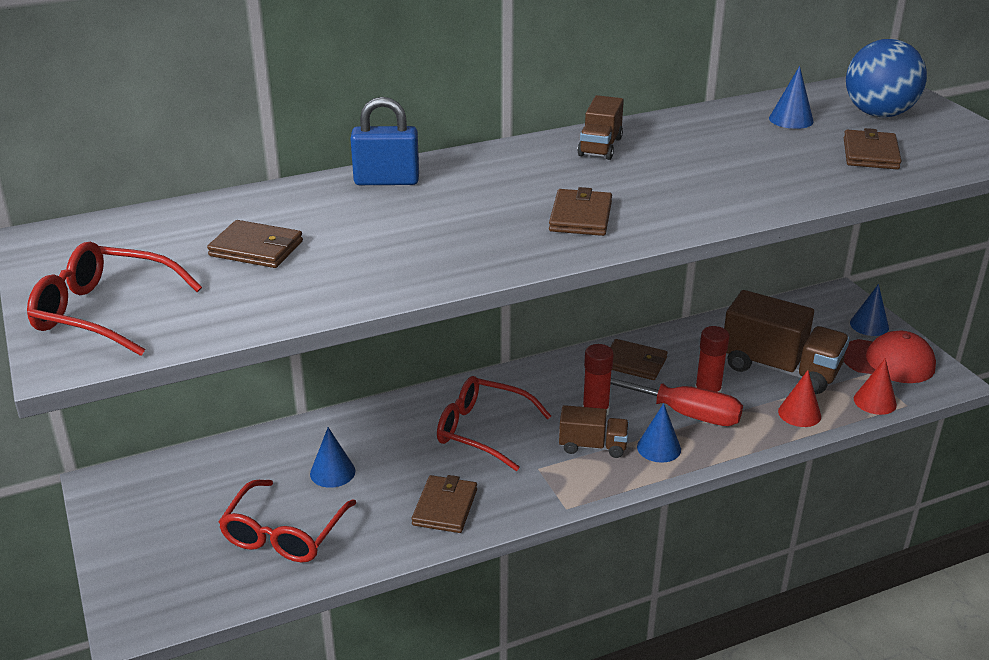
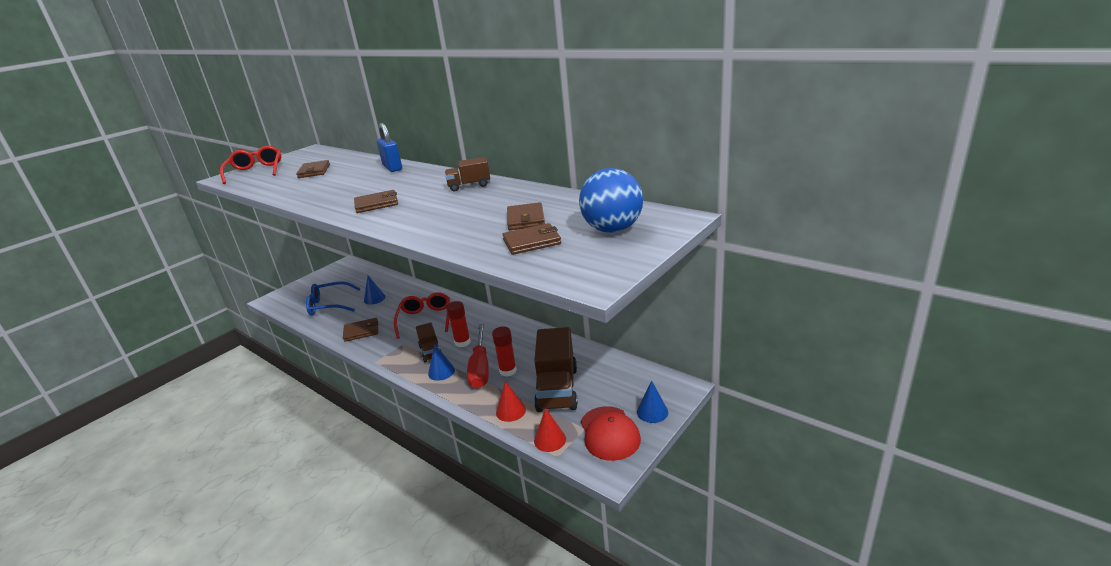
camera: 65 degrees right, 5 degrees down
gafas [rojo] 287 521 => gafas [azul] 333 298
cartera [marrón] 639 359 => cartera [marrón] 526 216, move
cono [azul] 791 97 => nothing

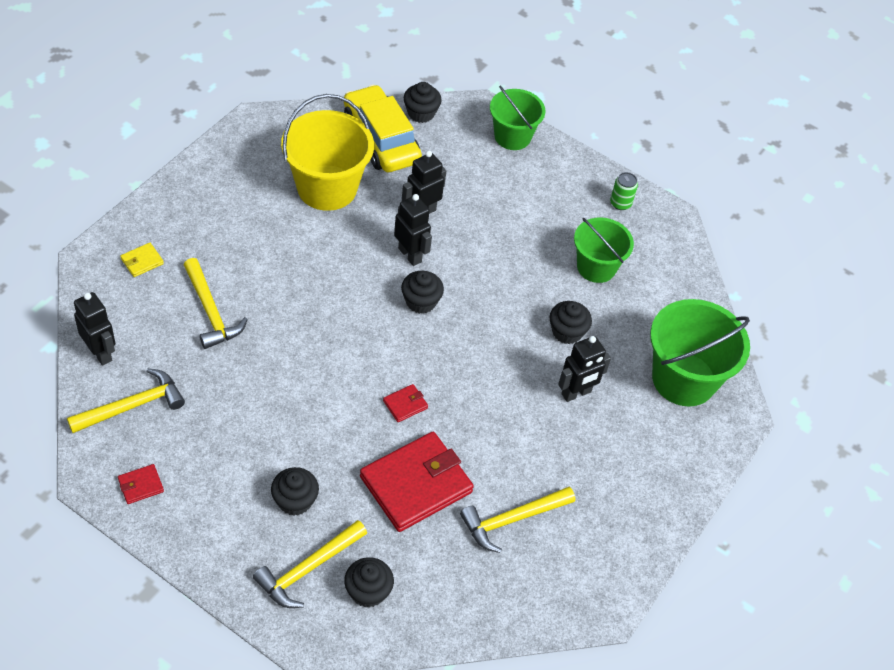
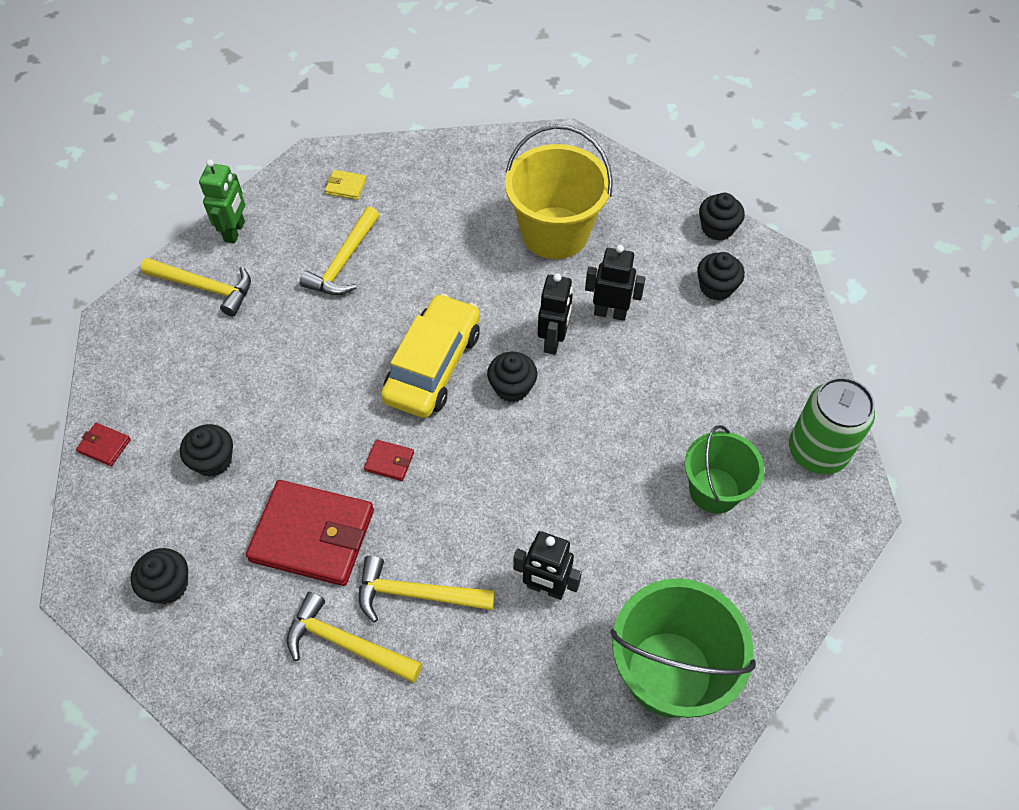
camera: 55 degrees right, 5 degrees up
robot [negro] 94 328 => robot [verde] 222 201
cartera [rojo] 141 484 => cartera [rojo] 103 444, move
martillo [amarillo] 310 564 => martillo [amarillo] 427 589, move
coche [amarillo] 383 128 => coche [amarillo] 430 355, move
balde [verde] 517 118 => nothing
magdalena [negro] 571 322 => magdalena [negro] 721 276, move
lata [verde] 624 191 => lata [verde] 832 425, x2.09

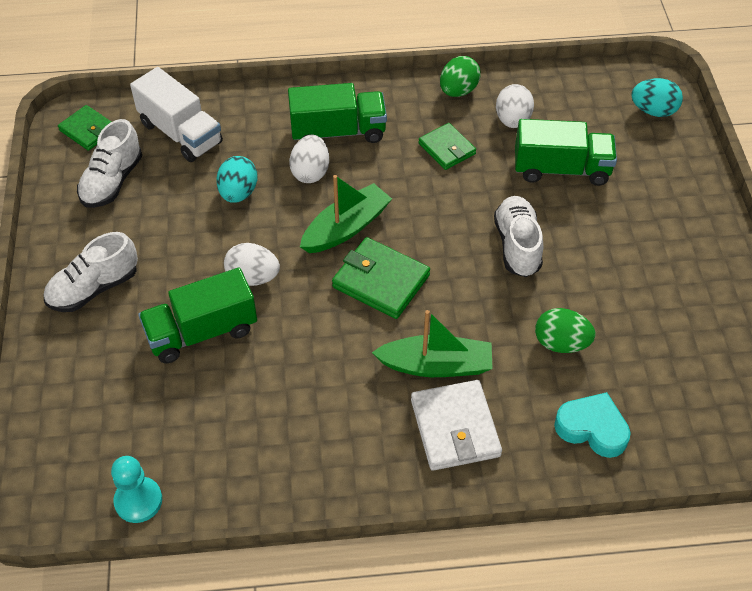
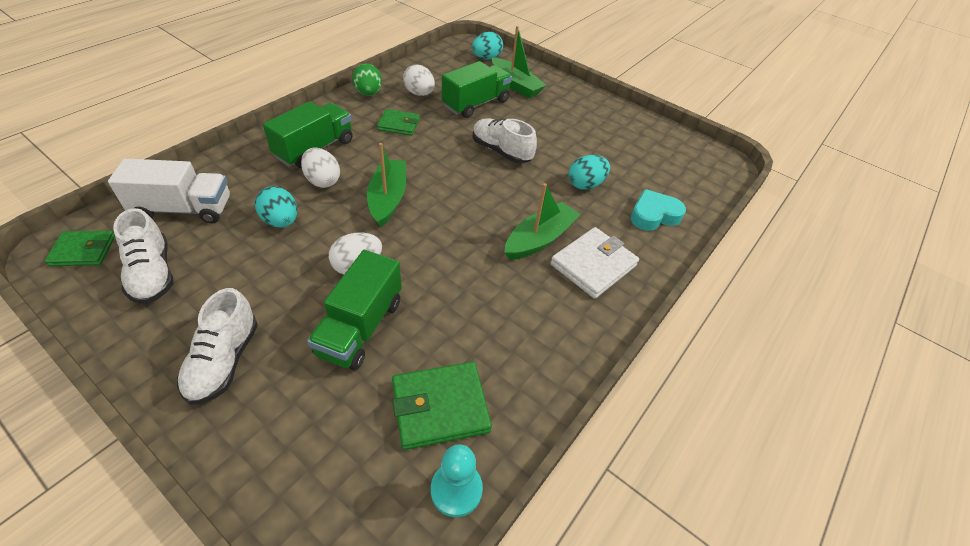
camera: 50 degrees left, 5 degrees down
cartera [verde] 381 278 => cartera [verde] 442 406, move
cartera [blanco] 456 425 => cartera [blanco] 594 263, 75 degrees counterclockwise
huevo [verde] 565 330 => huevo [turquesa] 589 172
nothing => barco [verde] 519 62

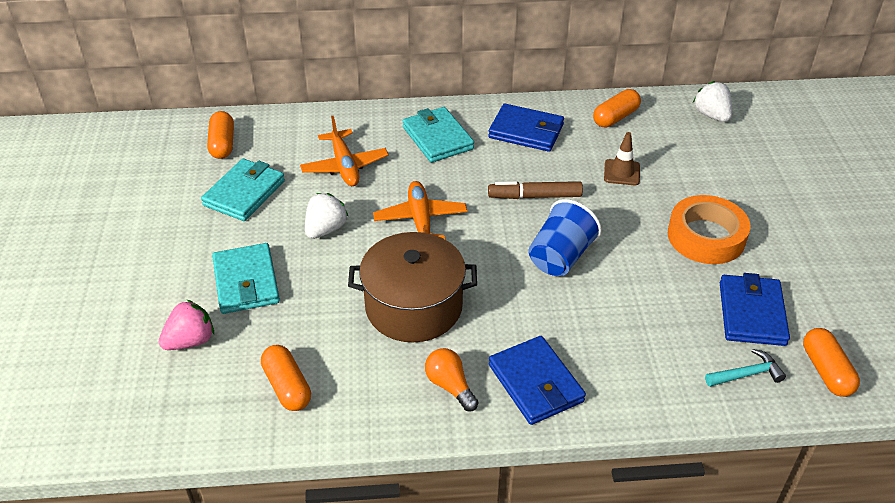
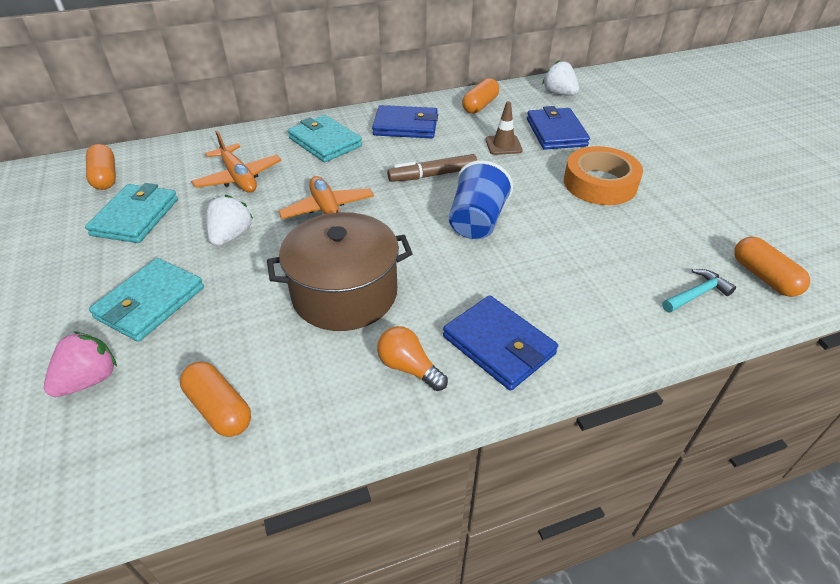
camera: 15 degrees left, 0 degrees up
cartera [turquesa] 246 278 => cartera [turquesa] 146 300, 60 degrees clockwise
cartera [azul] 755 309 => cartera [azul] 558 128, move

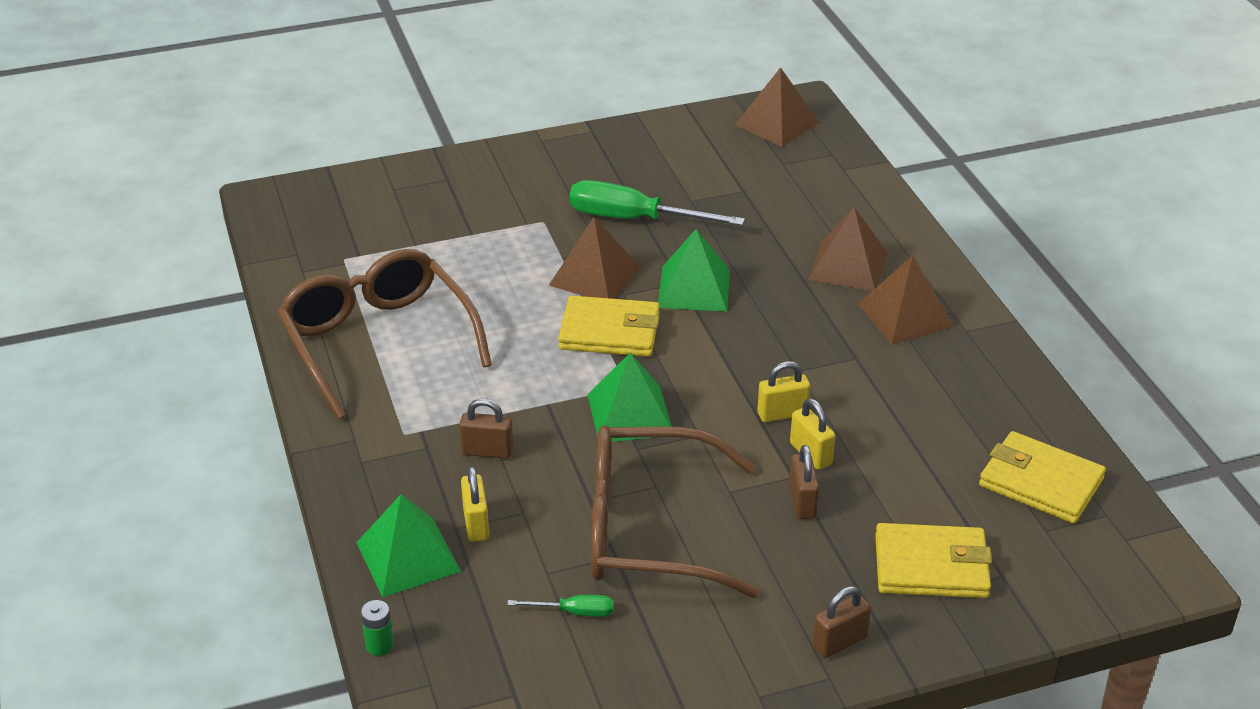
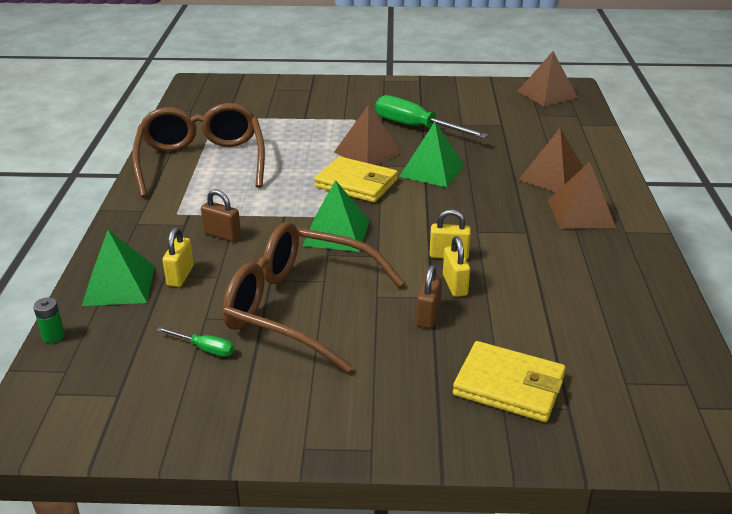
camera: 20 degrees right, 5 degrees down
candado [marrón] 841 622 => nothing
cartera [amarillo] 1042 477 => nothing

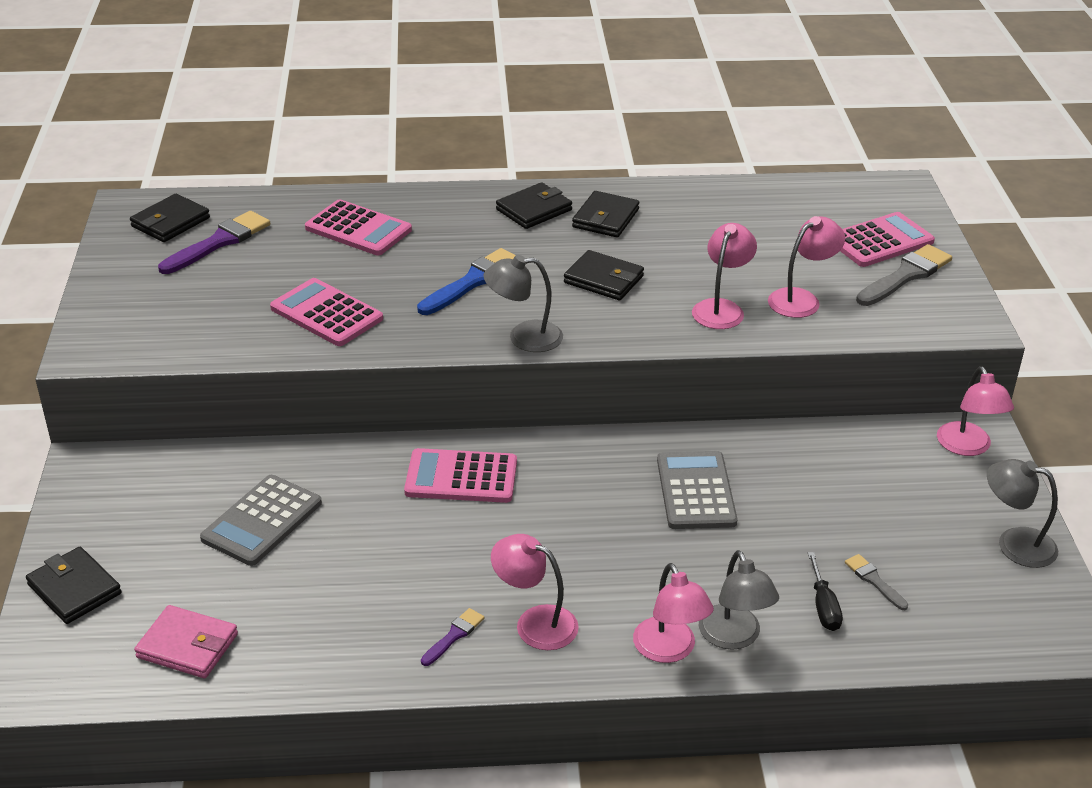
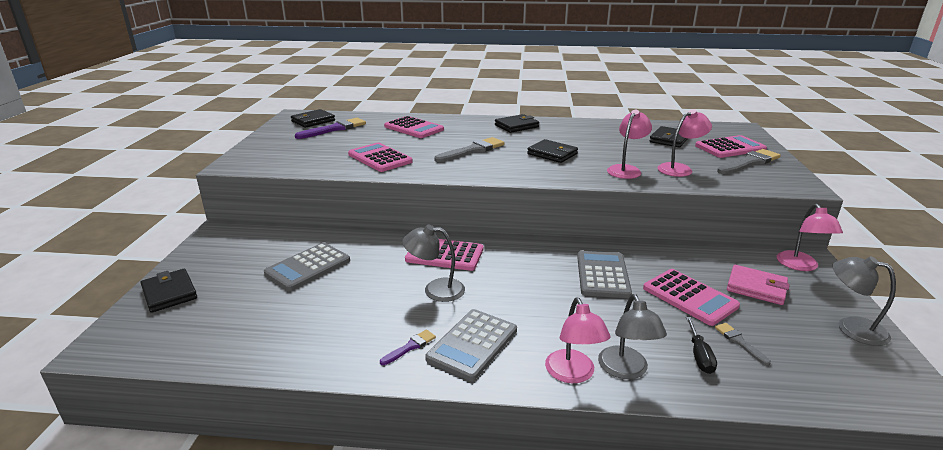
camera: 10 degrees right, 10 degrees down
cartera [rosa] 186 641 => cartera [rosa] 758 285, move
pincel [azul] 466 281 => pincel [gris] 469 149
lámpara [gris] 523 303 => lámpara [gris] 433 263, move
lámpara [rosa] 535 592 => calculadora [gris] 471 345
cartera [negro] 605 214 => cartera [negro] 668 137, move
nothing => calculadora [rosa] 691 297

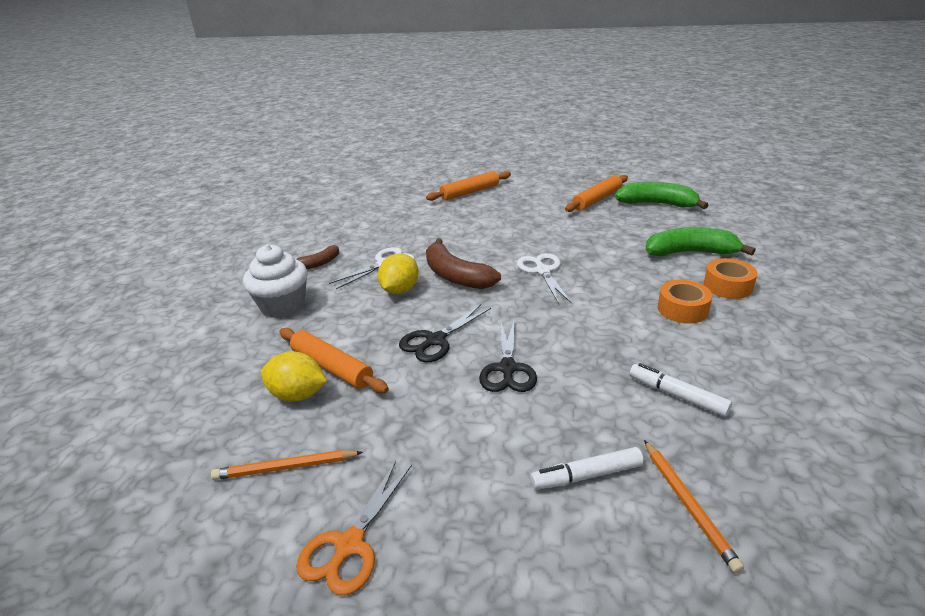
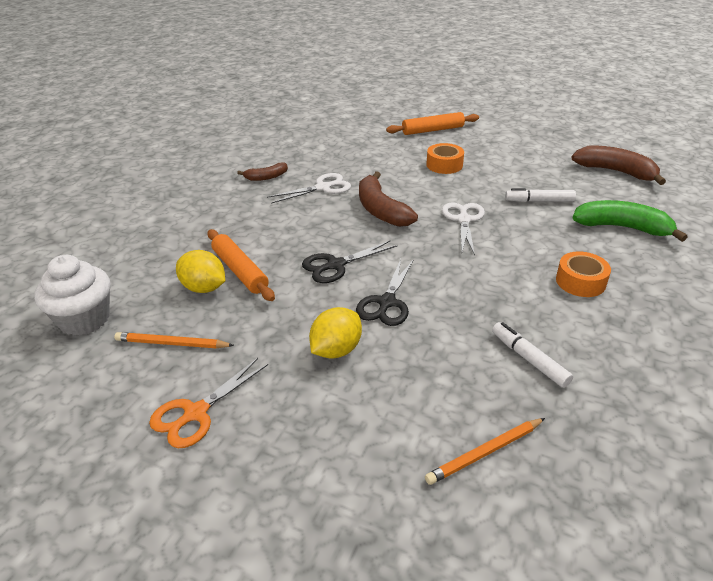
camera: 15 degrees right, 5 degrees up
magdalena [blanco] 275 281 => magdalena [blanco] 72 295, move
limón [amarillo] 398 274 => limón [amarillo] 335 333, move
rotulador [blanco] 587 468 => rotulador [blanco] 540 195, move
rodillo [naranja] 596 193 => nothing
plátano [verde] 662 195 => plátano [marrón] 618 165
lápiz [naranja] 694 506 => lápiz [naranja] 485 451, 60 degrees clockwise
cinta adhesiva [naranja] 730 278 => cinta adhesiva [naranja] 445 158, move

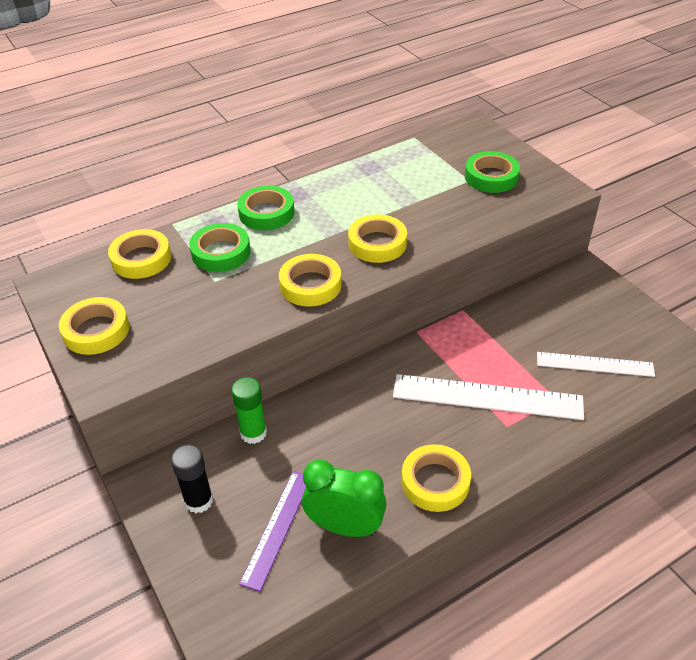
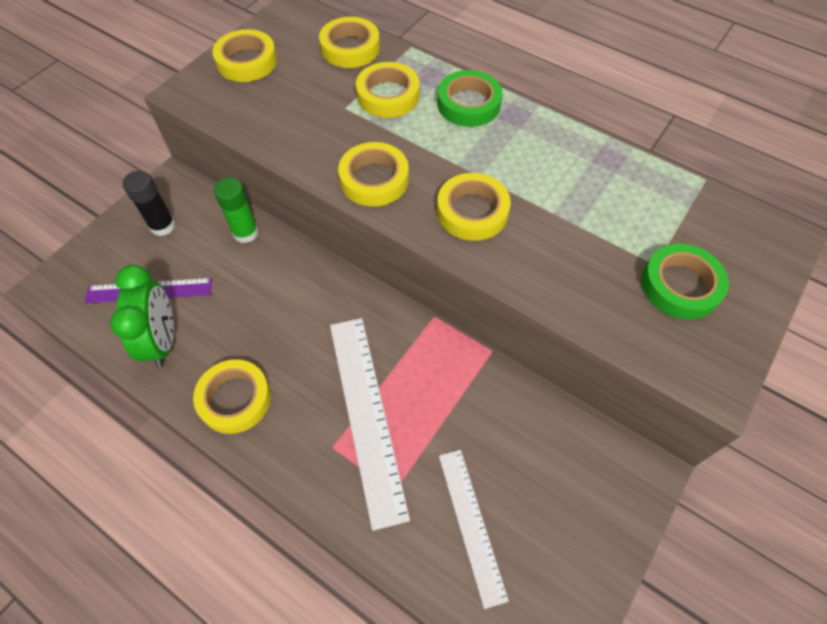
camera: 65 degrees right, 15 degrees up
cinta adhesiva [verde] 220 247 => cinta adhesiva [amarillo] 387 90

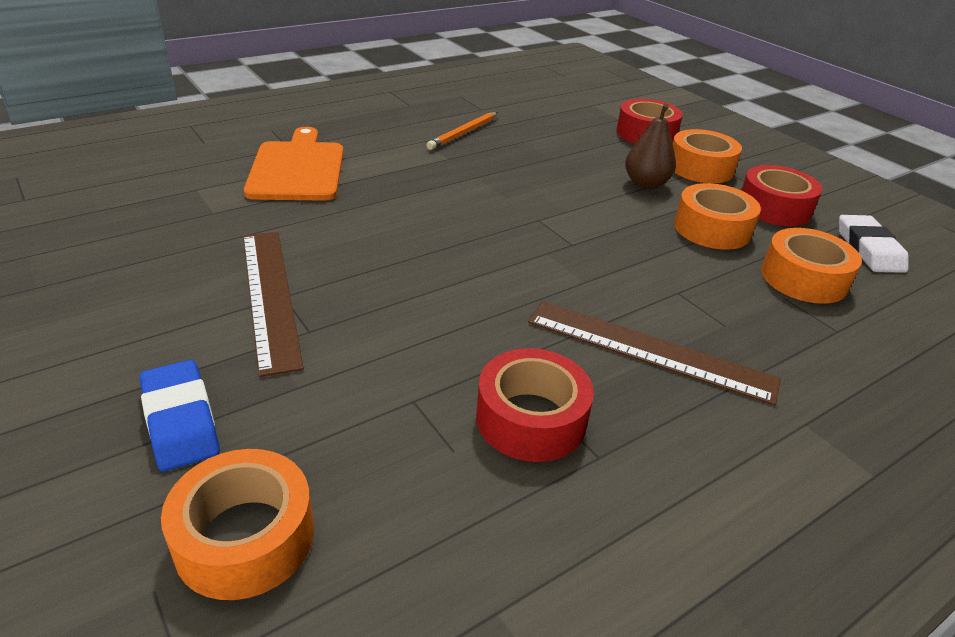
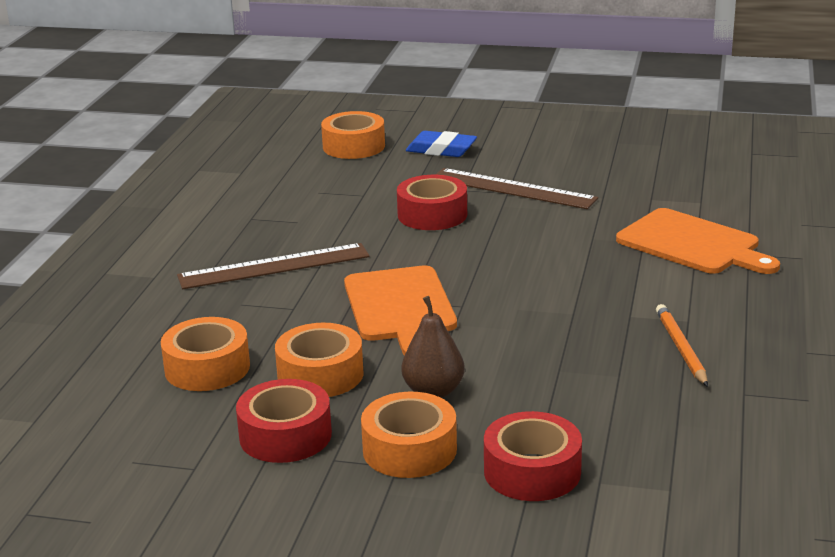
camera: 140 degrees right, 10 degrees down
cinta adhesiva [rojo] 535 405 => cinta adhesiva [rojo] 432 202, move
goma de borrar [blanco] 874 244 => nothing
nothing => tabla de cortar [naranja] 400 310

